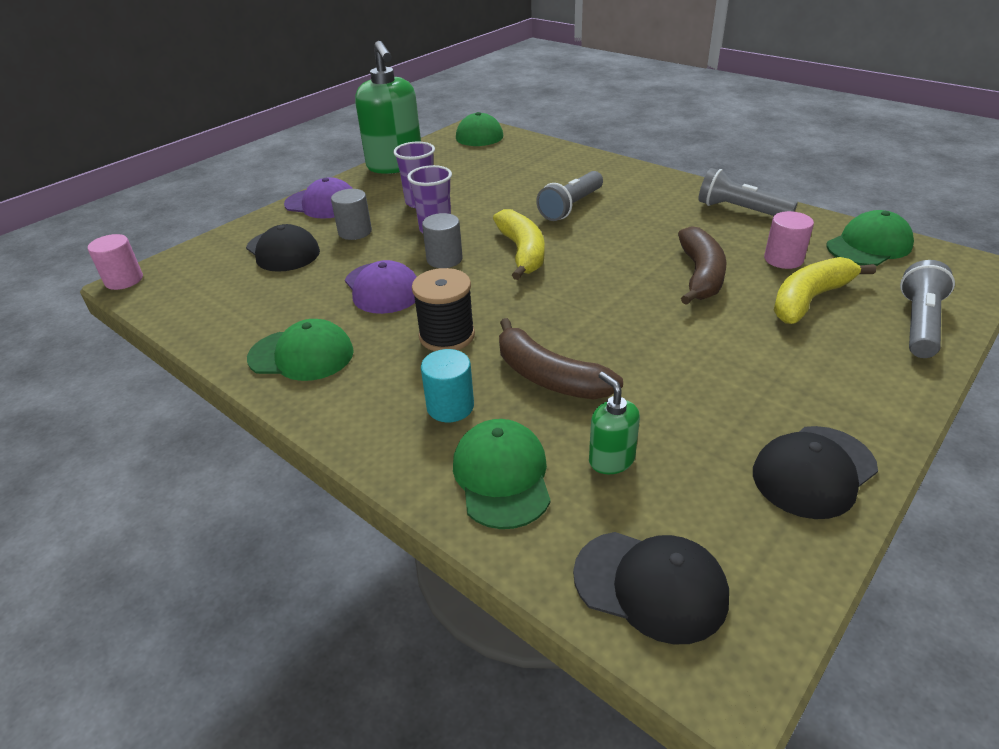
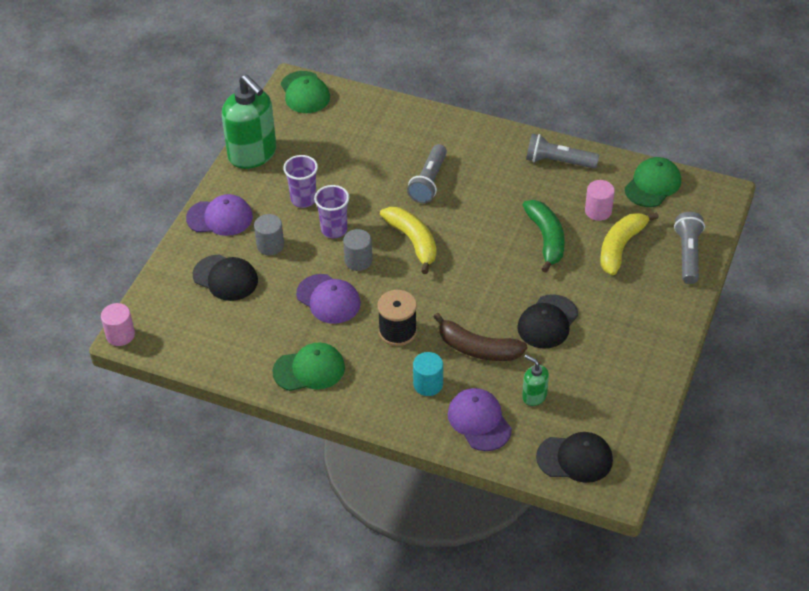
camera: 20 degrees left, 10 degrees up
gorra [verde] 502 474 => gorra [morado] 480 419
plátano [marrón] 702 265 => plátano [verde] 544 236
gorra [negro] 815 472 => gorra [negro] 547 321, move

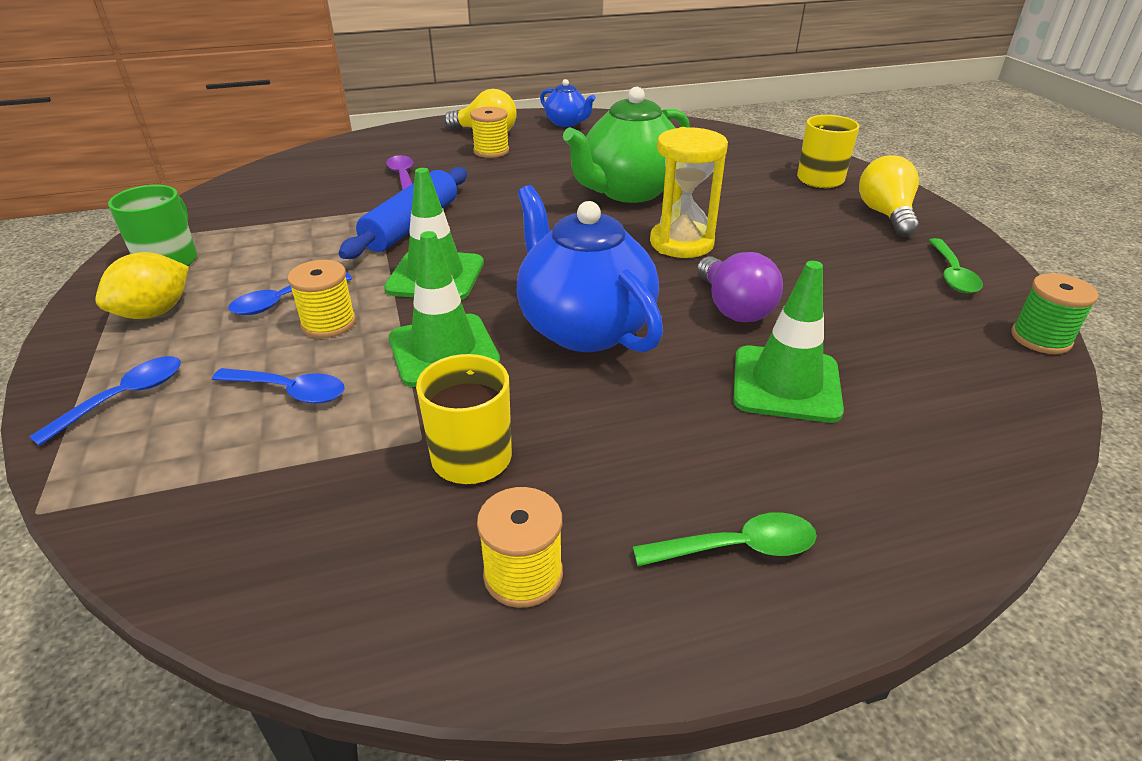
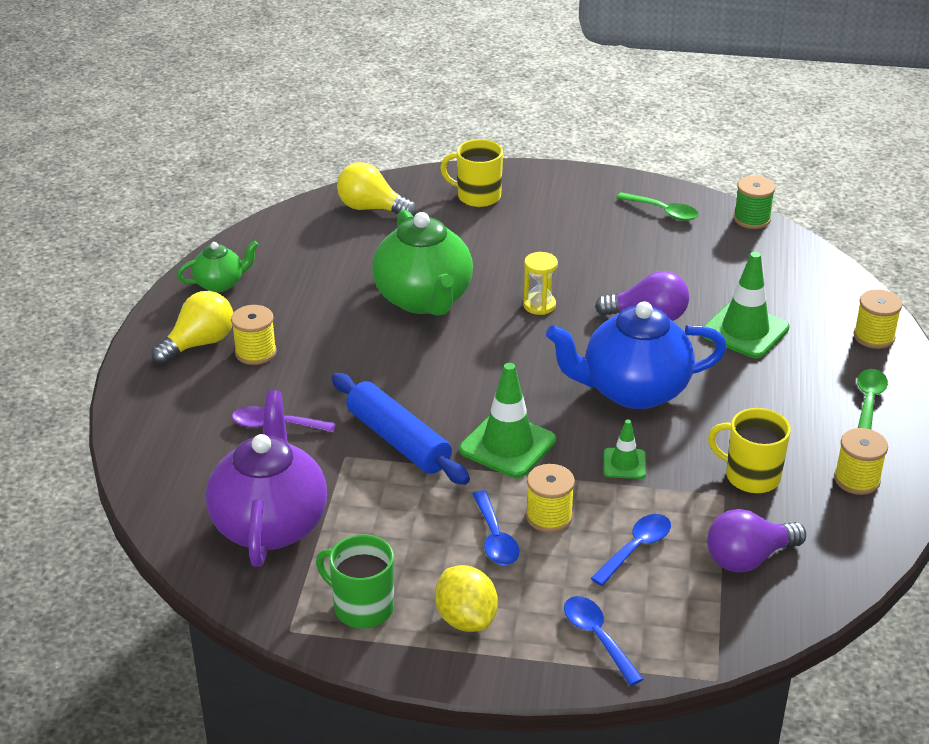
camera: 65 degrees left, 0 degrees up
cono de tráfico [verde] 444 309 => cono de tráfico [verde] 625 449, x0.54
tetera [azul] 568 103 => tetera [verde] 218 266
reloj de arena [amarillo] 689 192 => reloj de arena [amarillo] 540 283, x0.58
bombilla [amarillo] 889 196 => bombilla [amarillo] 376 189, move
nothing => tetera [morado] 266 478
nothing => bombilla [morado] 756 541
nothing => carrete [amarillo] 878 319

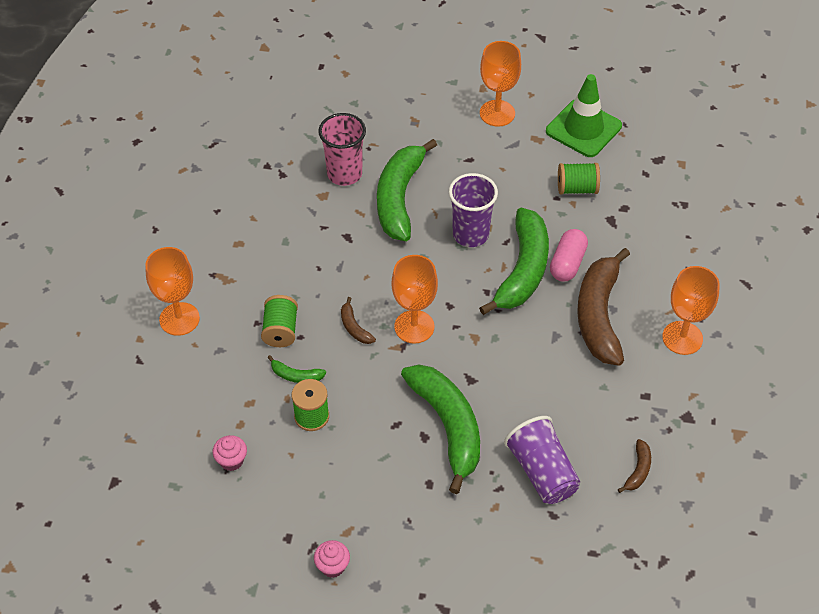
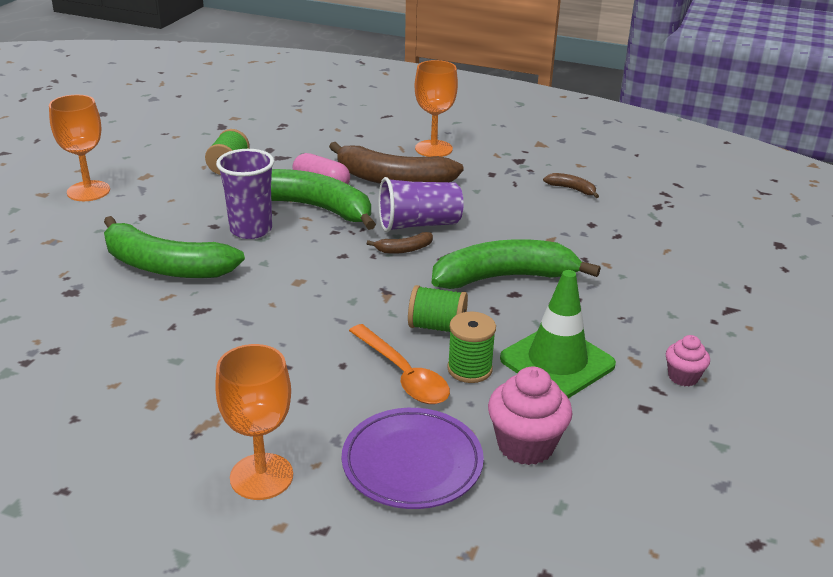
camera: 80 degrees left, 20 degrees down
magdalena [rosa] 230 453 => magdalena [rosa] 530 416, x1.73
carrete [verde] 279 321 => carrete [verde] 438 308, move
plátano [verde] 296 369 => cuchara [naranja] 399 364
vaso [rosa] 342 149 => nothing
plátano [marrón] 358 320 => plátano [marrón] 400 243, move
copa [naranja] 414 299 => nothing
vaso [morado] 542 460 => vaso [morado] 421 204, move
cono de tráfico [verde] 584 115 => cono de tráfico [verde] 558 334, move
nothing => plato [morado] 413 458

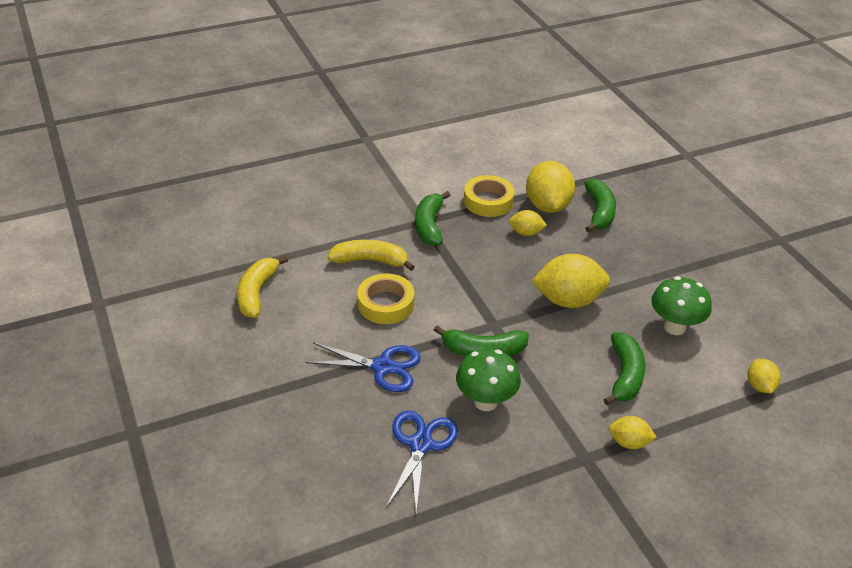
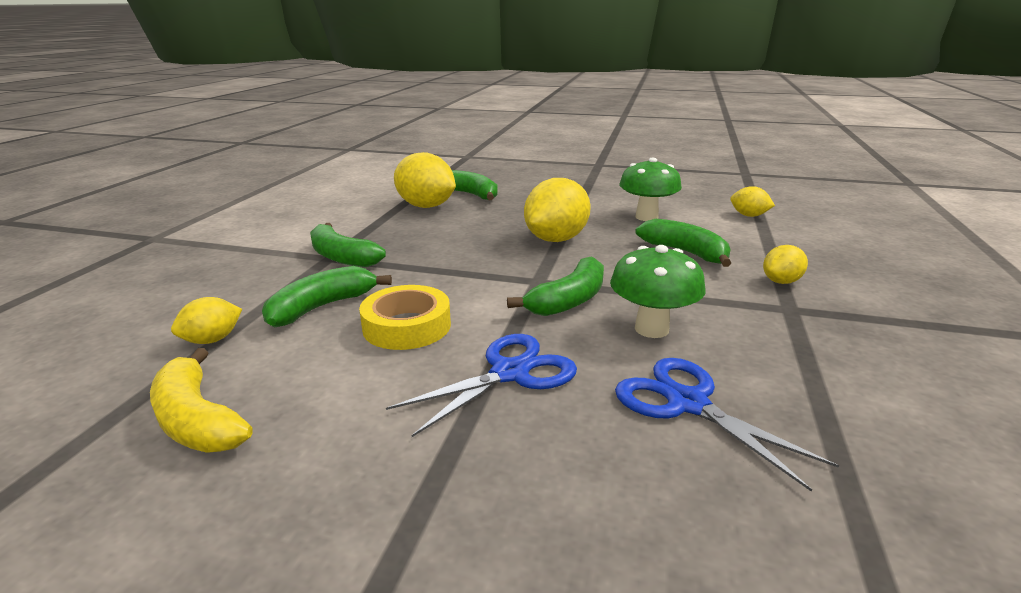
camera: 50 degrees left, 15 degrees down
plátano [amarillo] 371 255 => plátano [verde] 327 296
cinta adhesiva [amarillo] 489 196 => nothing
limón [amarillo] 528 223 => limón [amarillo] 206 320, move

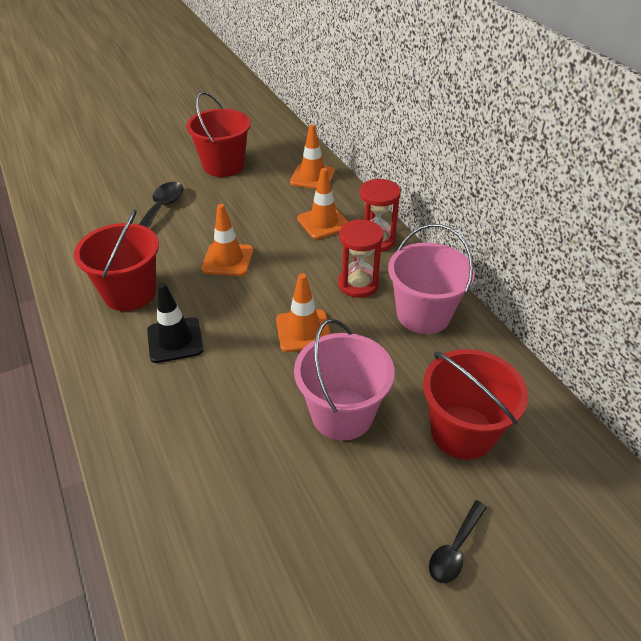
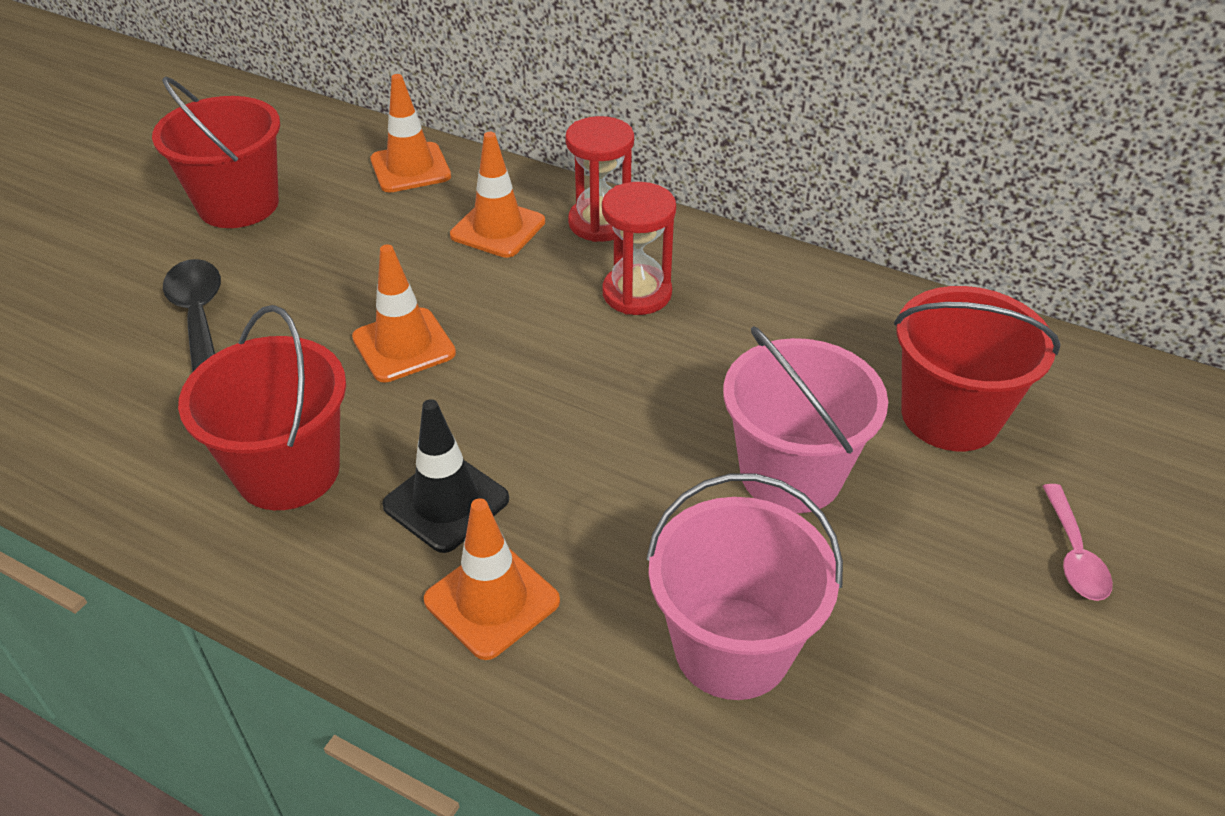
camera: 35 degrees left, 0 degrees up
cono de tráfico [naranja] 303 312 => cono de tráfico [naranja] 492 579, move
balde [rosa] 431 279 => balde [rosa] 744 587, move
cuchara [negro] 458 541 => cuchara [rosa] 1078 542

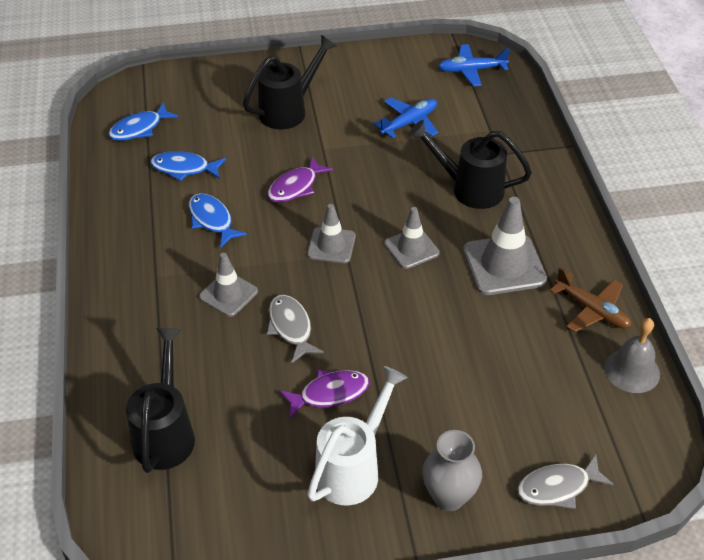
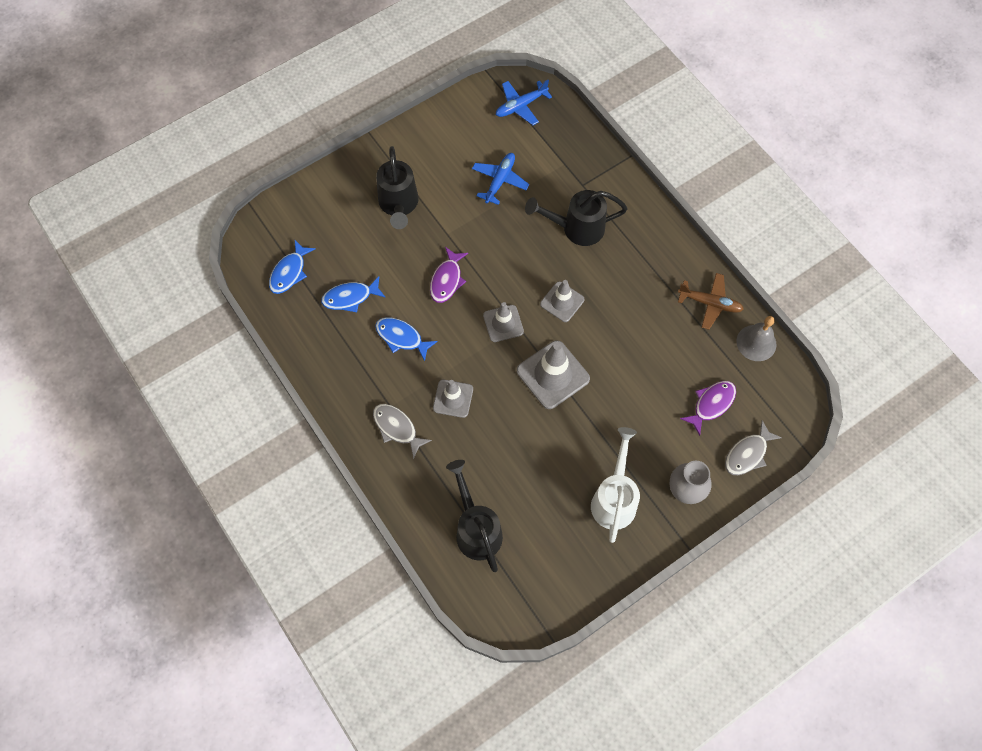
camera: 25 degrees left, 20 degrees up
regadera [negro] 290 82 => regadera [negro] 397 187, 150 degrees clockwise
pez [gris] 295 329 => pez [gris] 402 431, move
pez [morado] 324 394 => pez [morado] 708 408, move
cono de tráfico [gris] 505 246 => cono de tráfico [gris] 553 374, move

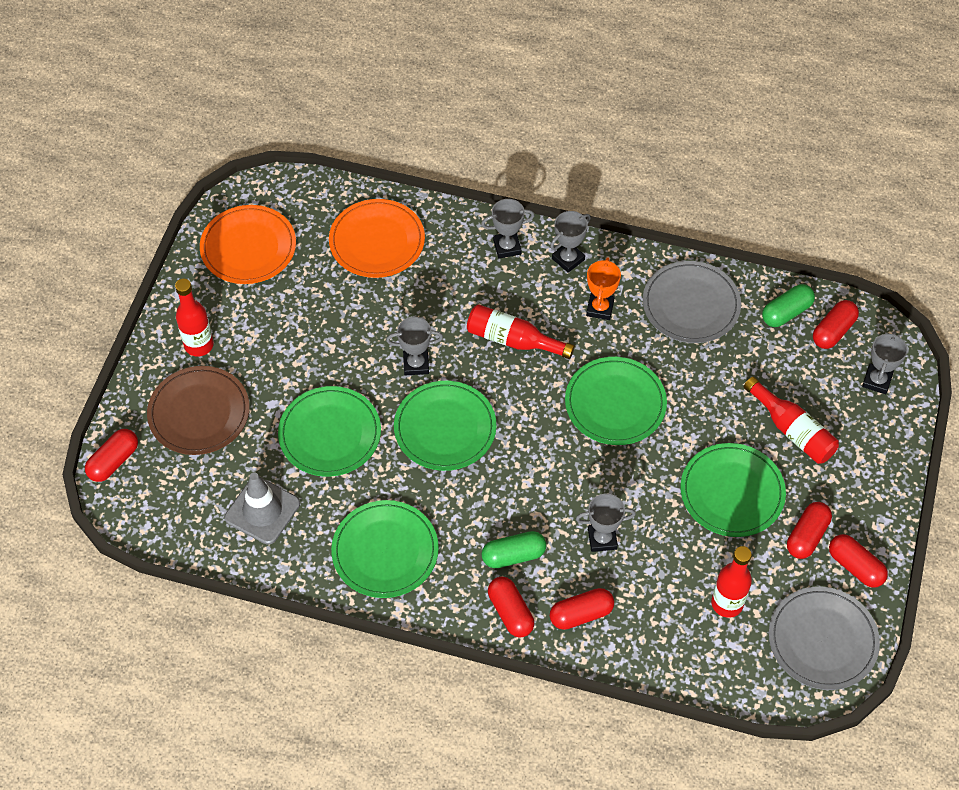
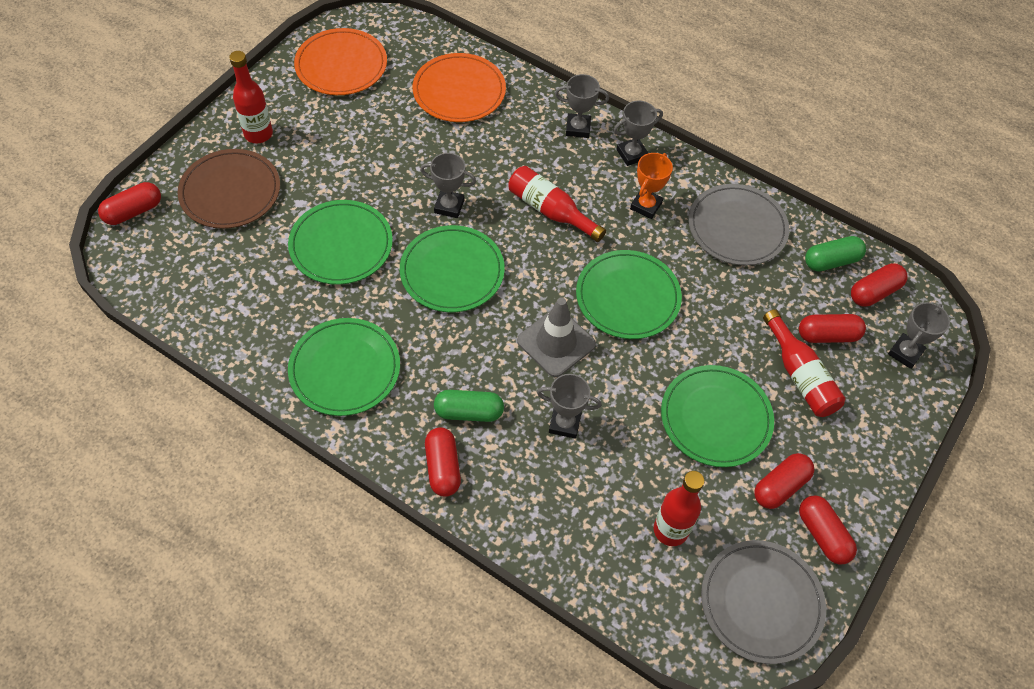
camera: 15 degrees right, 0 degrees up
cono de tráfico [gris] 262 508 => cono de tráfico [gris] 556 337, move
cápsula [rojo] 582 609 => cápsula [rojo] 832 328, move

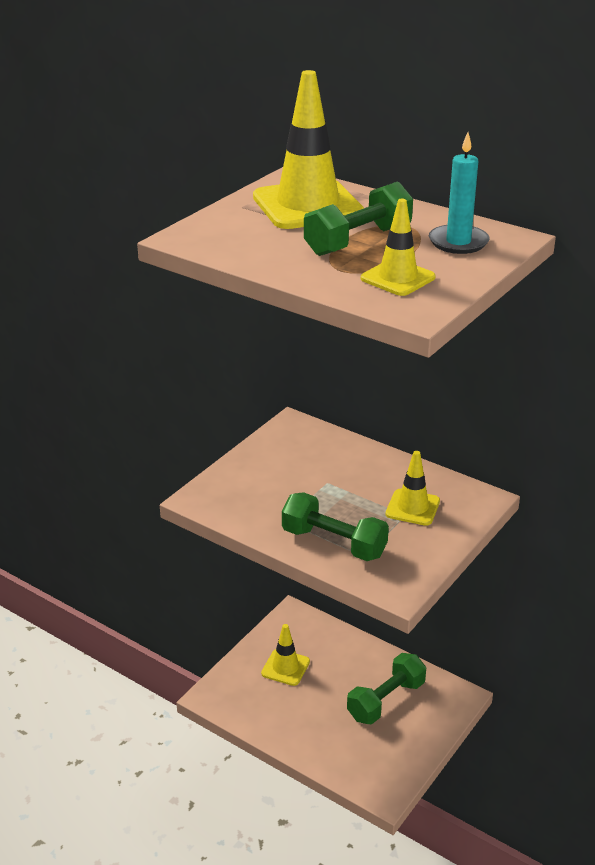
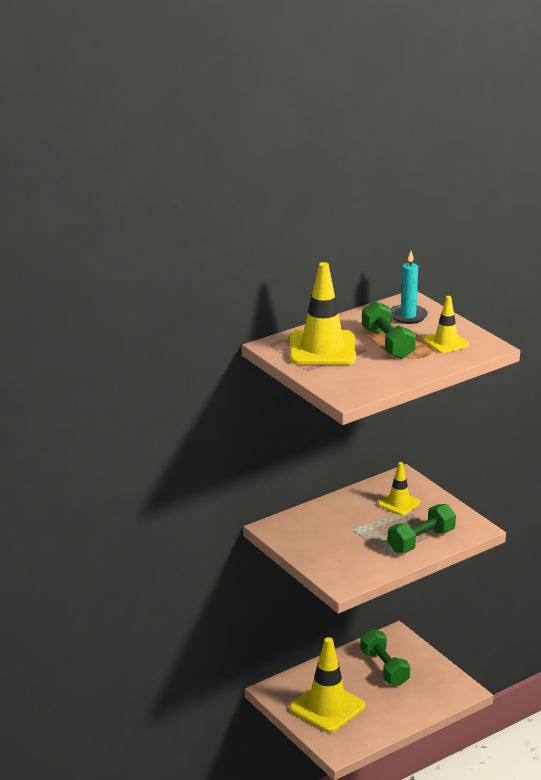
camera: 70 degrees left, 5 degrees down
cono de tráfico [amarillo] 285 655 => cono de tráfico [amarillo] 327 685, x1.81

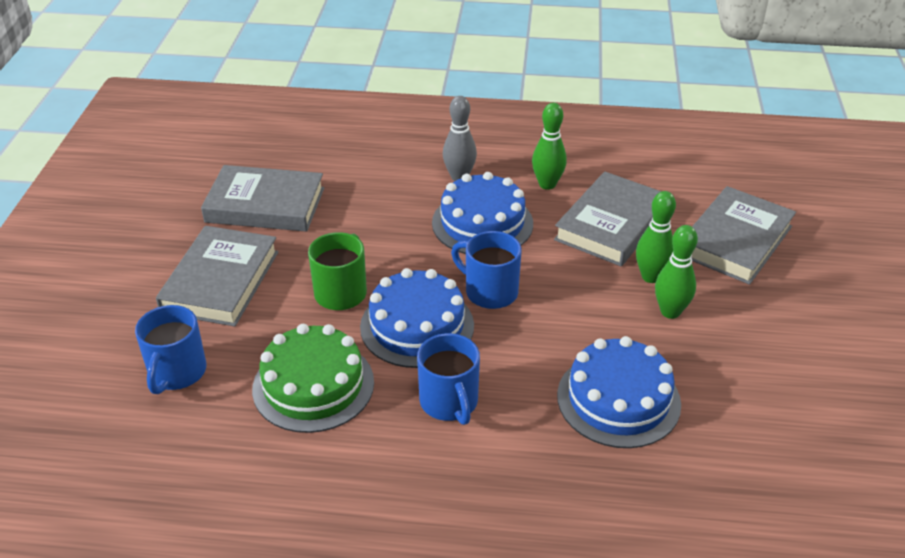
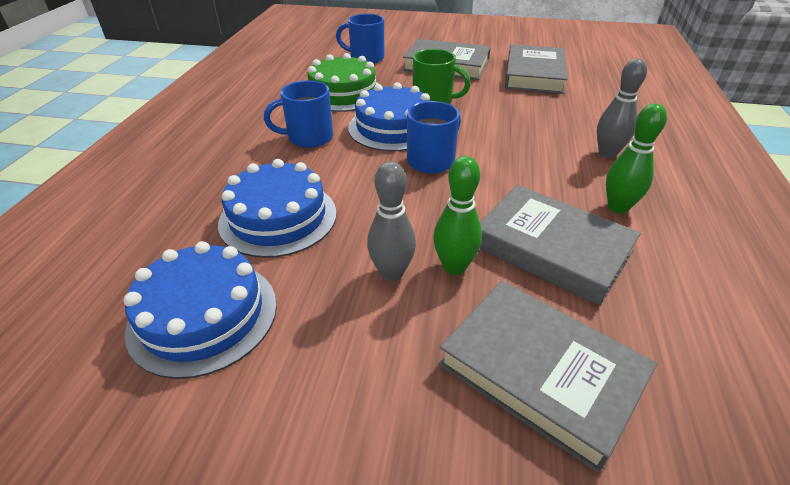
camera: 95 degrees right, 0 degrees up
tarta [azul] 482 213 => tarta [azul] 200 310, move
bolo [verde] 676 272 => bolo [gris] 391 221

